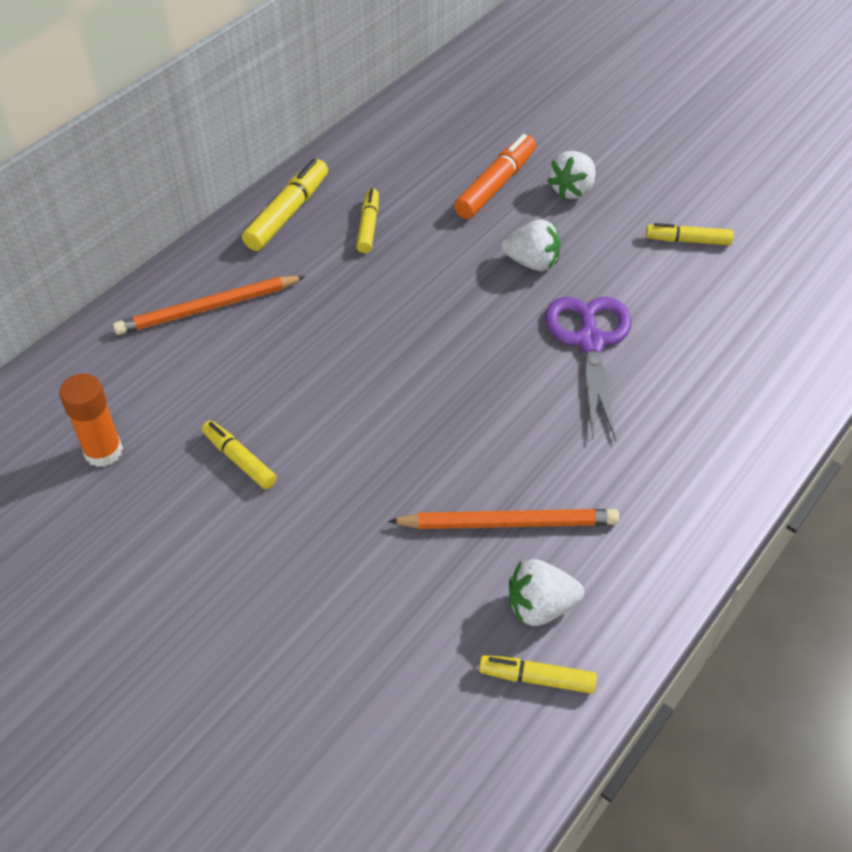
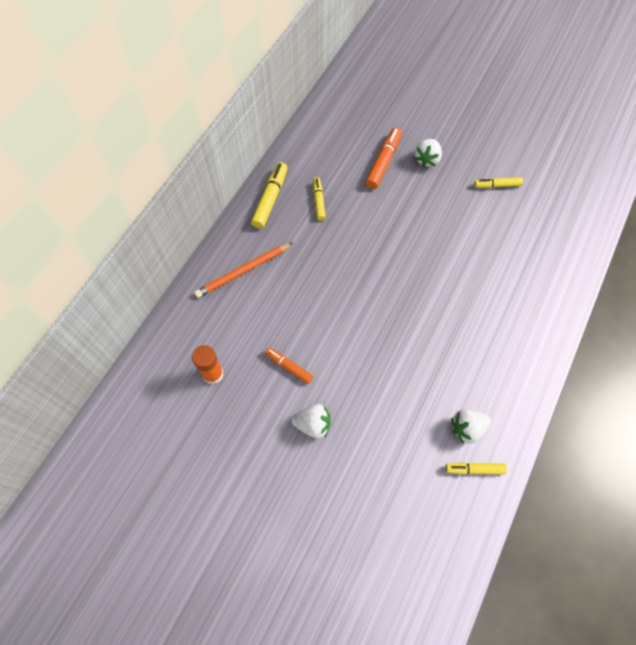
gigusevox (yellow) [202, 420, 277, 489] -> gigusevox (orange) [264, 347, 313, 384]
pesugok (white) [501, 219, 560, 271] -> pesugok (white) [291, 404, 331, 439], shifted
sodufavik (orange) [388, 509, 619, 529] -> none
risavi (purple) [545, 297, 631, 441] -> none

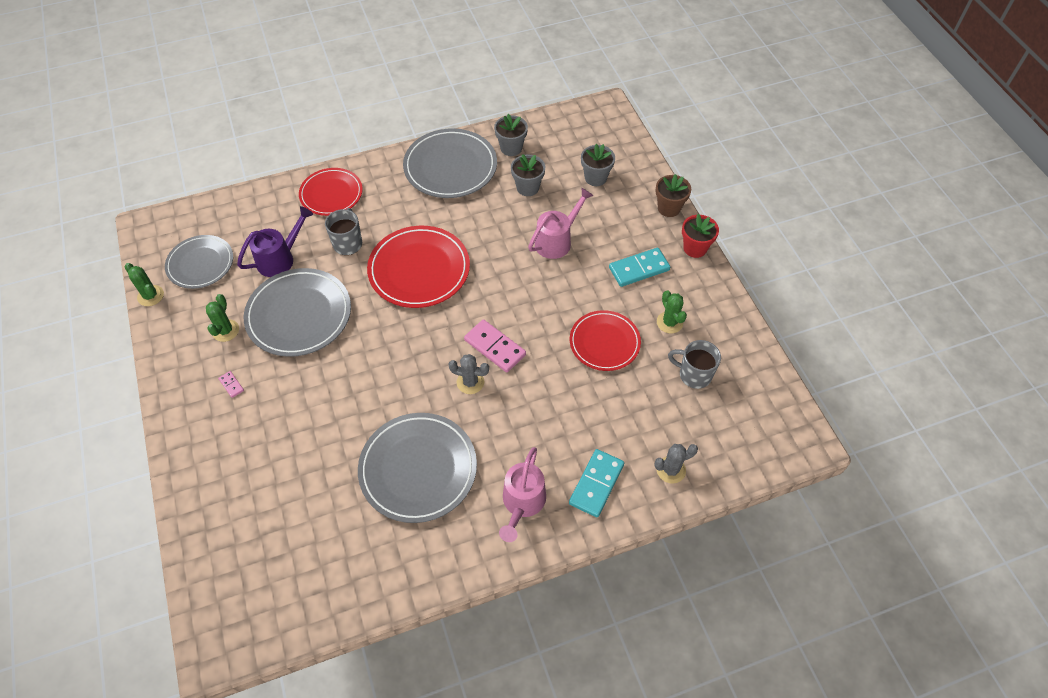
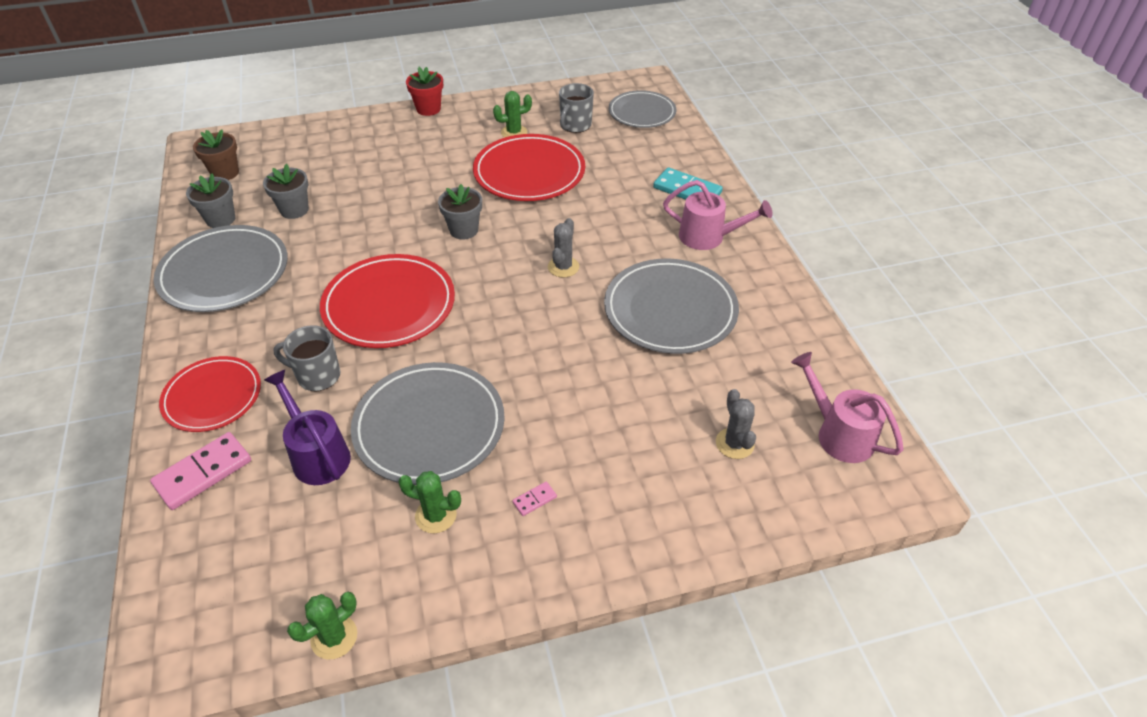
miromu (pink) [464, 319, 526, 372] -> miromu (pink) [150, 432, 251, 510], shifted
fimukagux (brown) [656, 174, 691, 217] -> fimukagux (brown) [193, 130, 239, 180], shifted
fimukagux (grey) [581, 144, 615, 186] -> fimukagux (grey) [438, 184, 482, 240], shifted
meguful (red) [570, 310, 641, 371] -> meguful (red) [473, 134, 585, 201], x1.52
meguful (grey) [165, 235, 233, 289] -> meguful (grey) [609, 90, 676, 128], shifted
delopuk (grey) [654, 444, 698, 484] -> delopuk (grey) [716, 389, 756, 459], shifted
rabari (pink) [528, 188, 594, 259] -> rabari (pink) [791, 352, 904, 463], shifted
miromu (turquoise) [609, 248, 670, 287] -> none

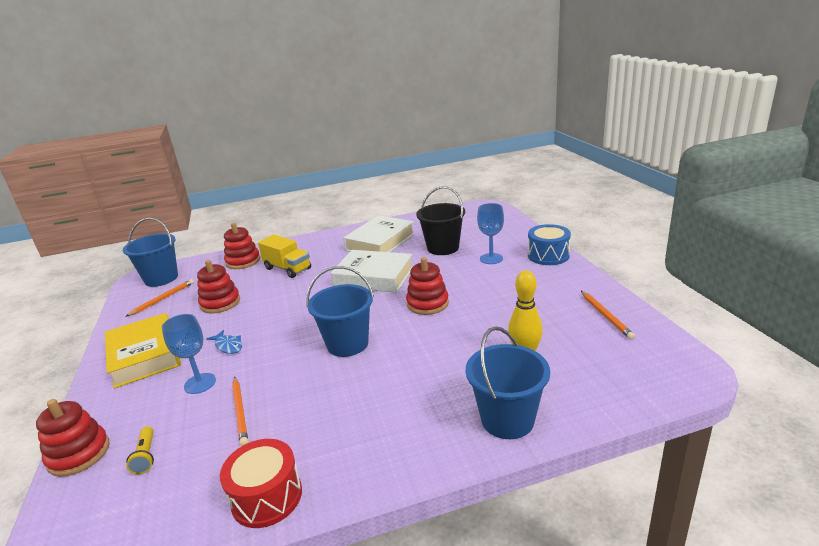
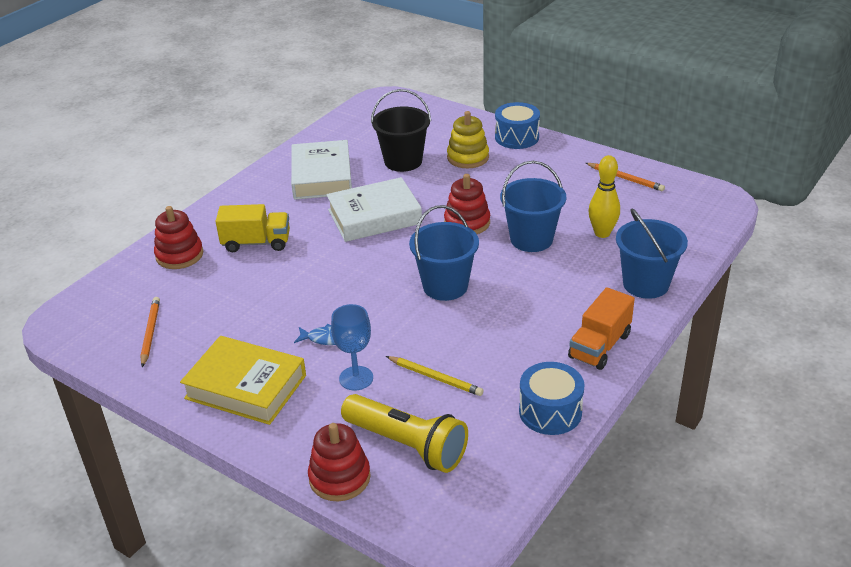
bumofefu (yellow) [126, 426, 154, 475] -> bumofefu (yellow) [341, 394, 468, 473], x2.30
sodufavik (orange) [232, 377, 248, 446] -> sodufavik (yellow) [386, 356, 484, 396]
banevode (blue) [477, 203, 504, 264] -> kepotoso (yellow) [447, 111, 489, 168]
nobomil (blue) [123, 217, 178, 287] -> nobomil (blue) [500, 161, 567, 252], shifted
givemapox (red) [220, 439, 302, 528] -> givemapox (blue) [519, 362, 585, 435]
none -> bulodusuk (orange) [568, 287, 635, 370]
kepotoso (red) [197, 260, 240, 314] -> none

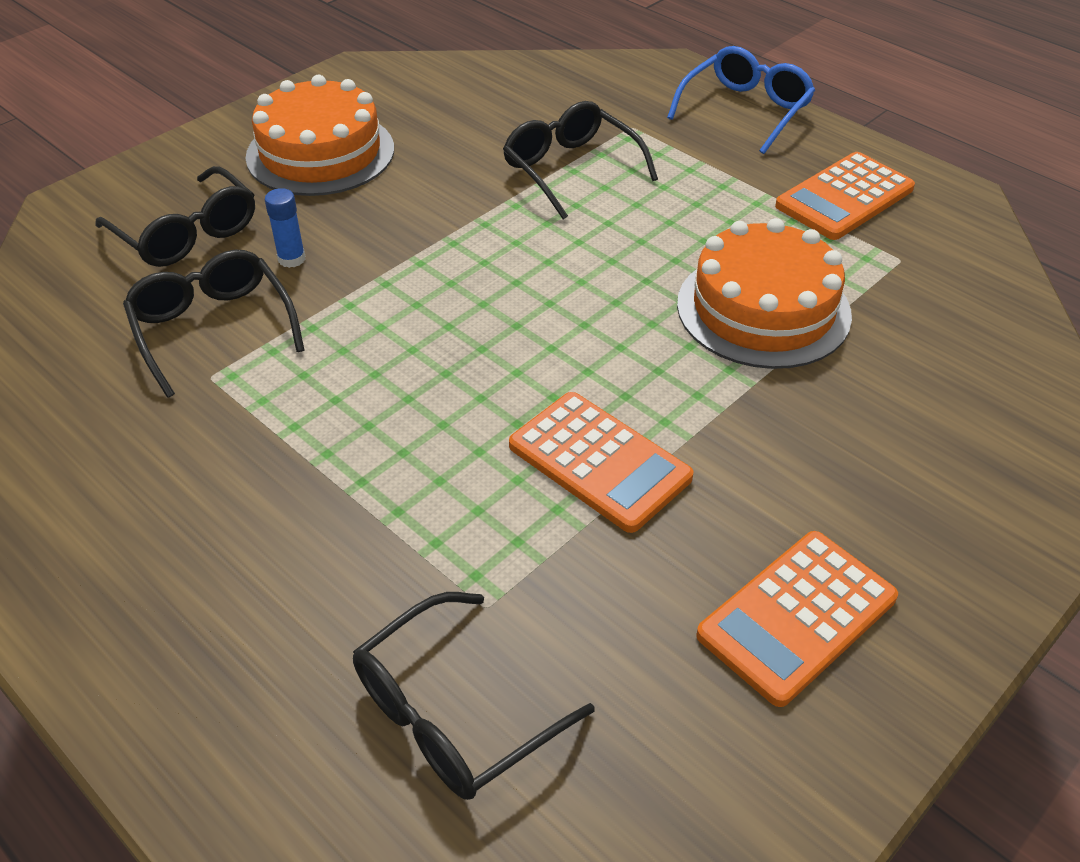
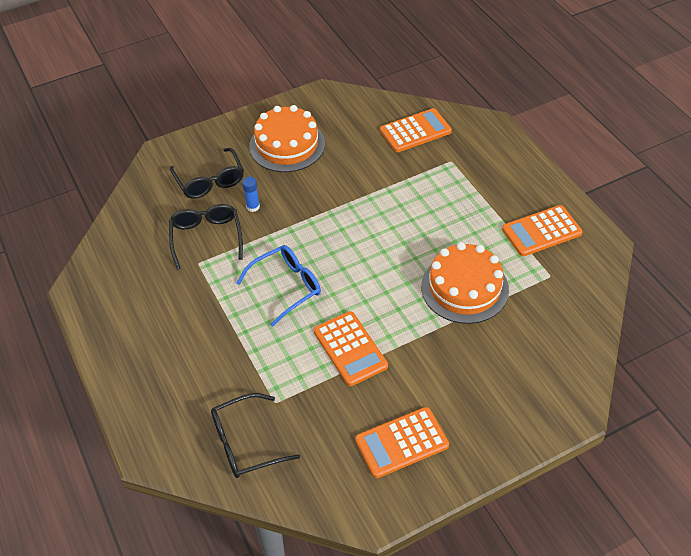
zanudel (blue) [667, 46, 815, 154] -> zanudel (blue) [237, 245, 321, 327], shifted
none -> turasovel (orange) [380, 108, 452, 152]
zanudel (black) [503, 101, 658, 219] -> none

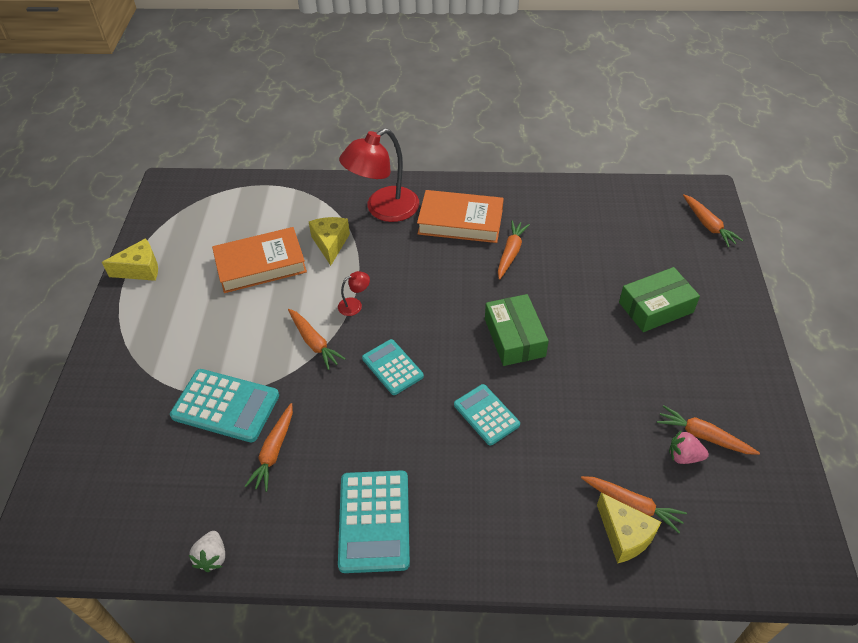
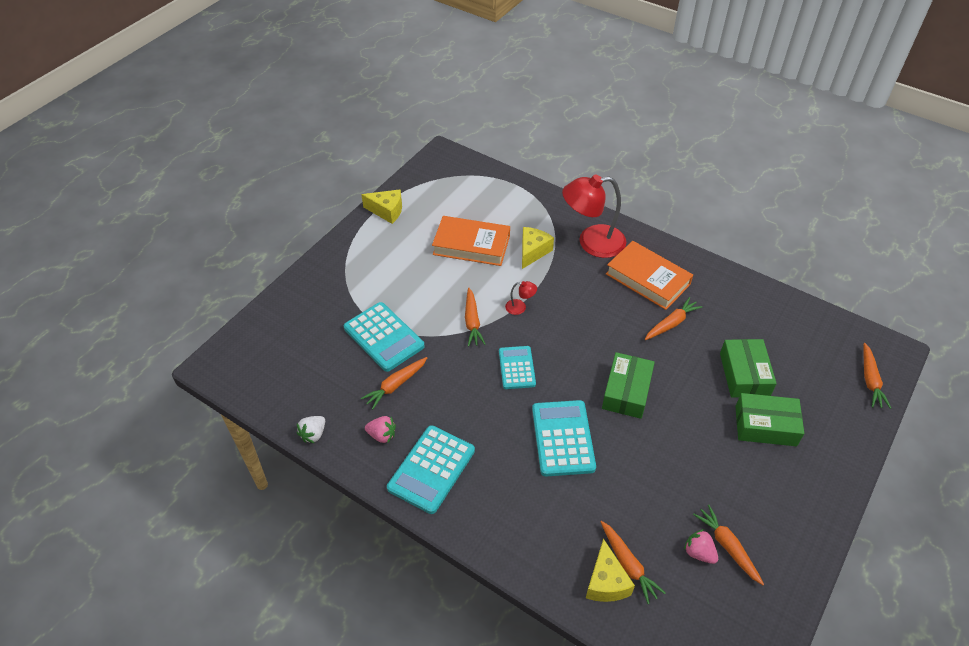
none -> pesugok (pink) [365, 416, 396, 443]
turasovel (turquoise) [454, 384, 520, 446] -> turasovel (turquoise) [532, 400, 596, 476], x1.56
none -> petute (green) [720, 339, 777, 398]

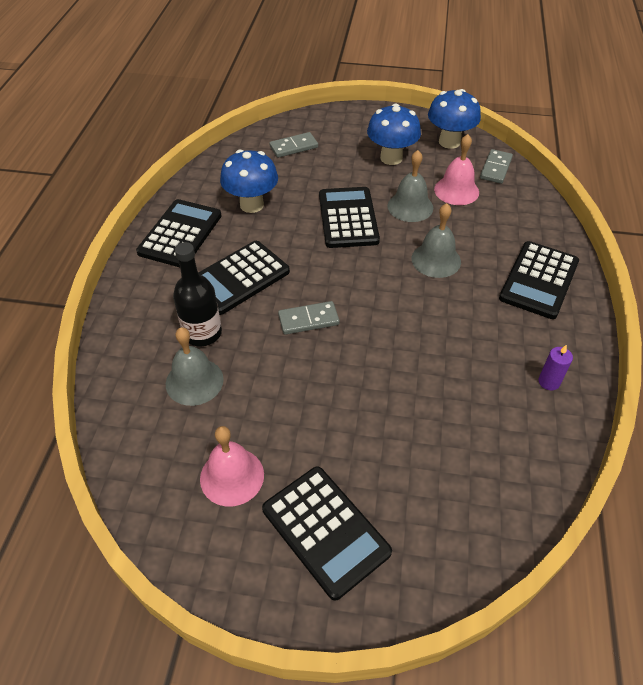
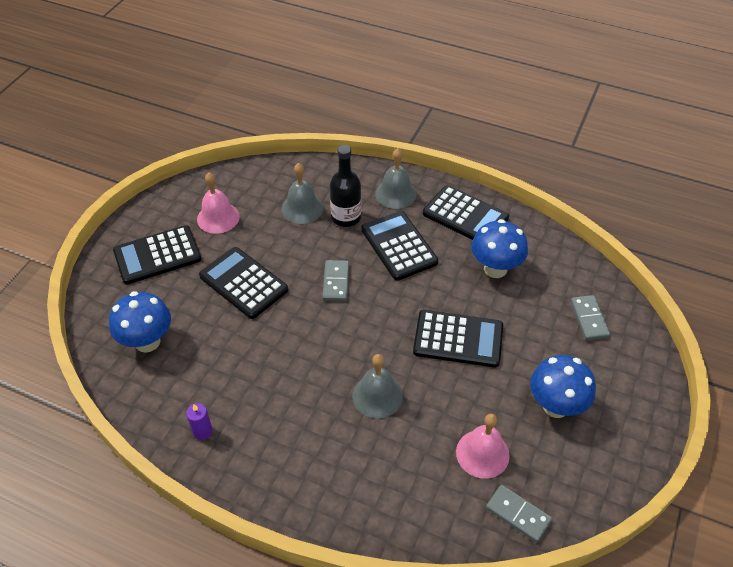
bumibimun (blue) [428, 89, 481, 149] -> bumibimun (blue) [109, 291, 171, 353], shifted
turasovel (black) [499, 241, 579, 319] -> turasovel (black) [199, 247, 288, 319], shifted
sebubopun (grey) [387, 150, 433, 222] -> sebubopun (grey) [375, 148, 417, 209], shifted

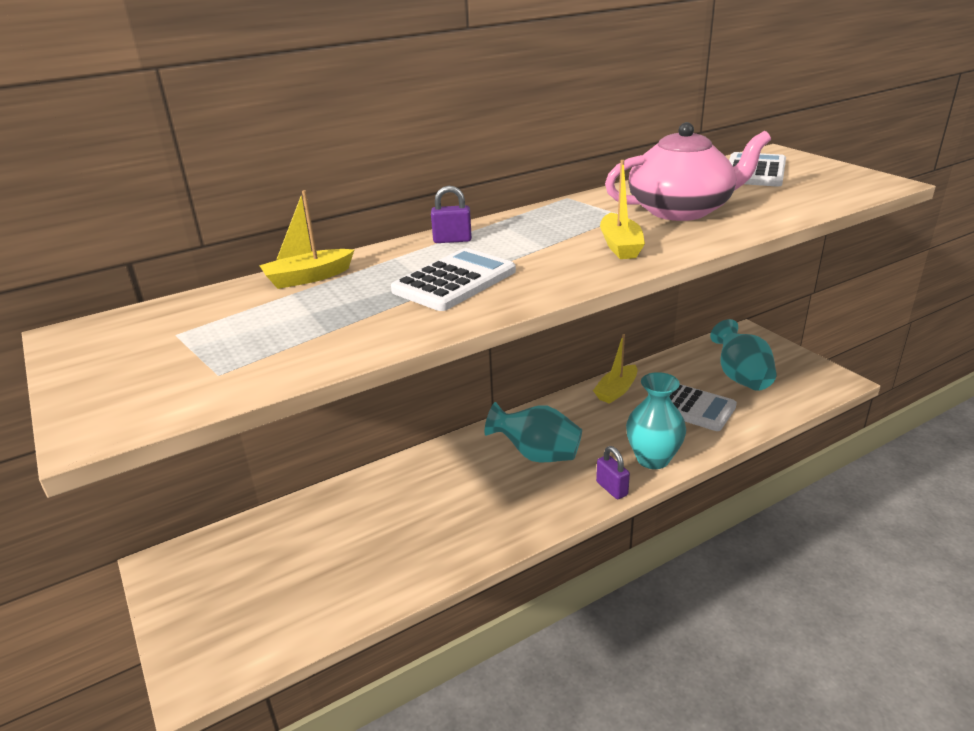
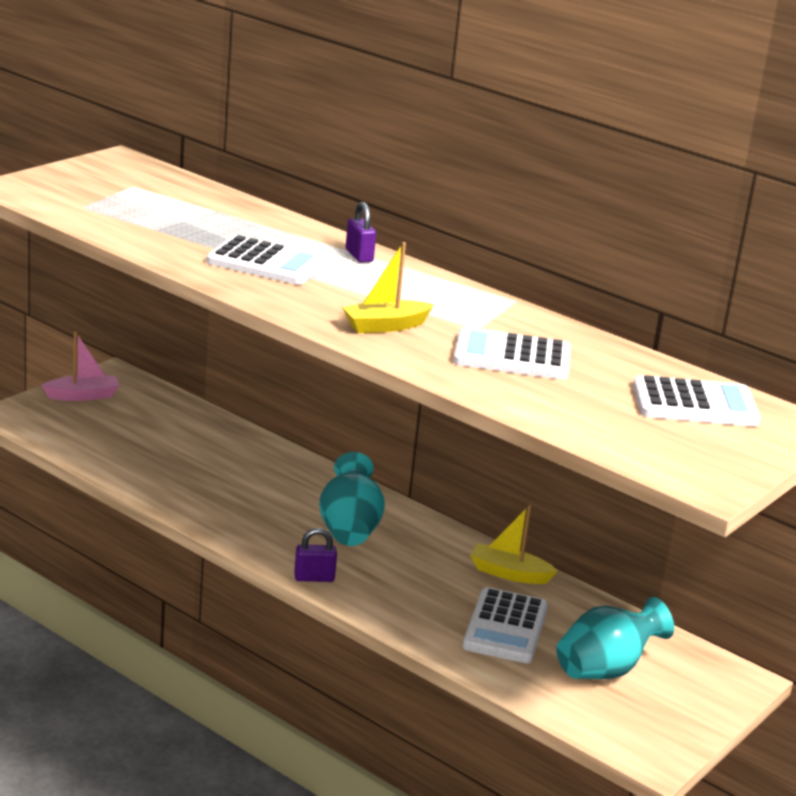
none -> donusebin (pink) [42, 332, 120, 401]
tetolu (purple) [596, 446, 630, 499] -> tetolu (purple) [294, 528, 337, 582], 45 degrees clockwise
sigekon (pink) [605, 122, 771, 221] -> turasovel (white) [453, 327, 571, 380]
donusebin (yellow) [259, 190, 354, 289] -> none
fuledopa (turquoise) [626, 372, 686, 469] -> none

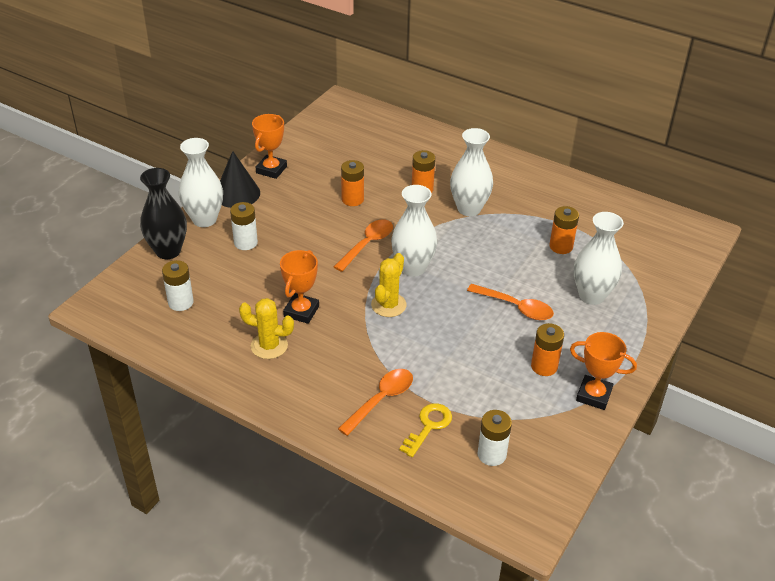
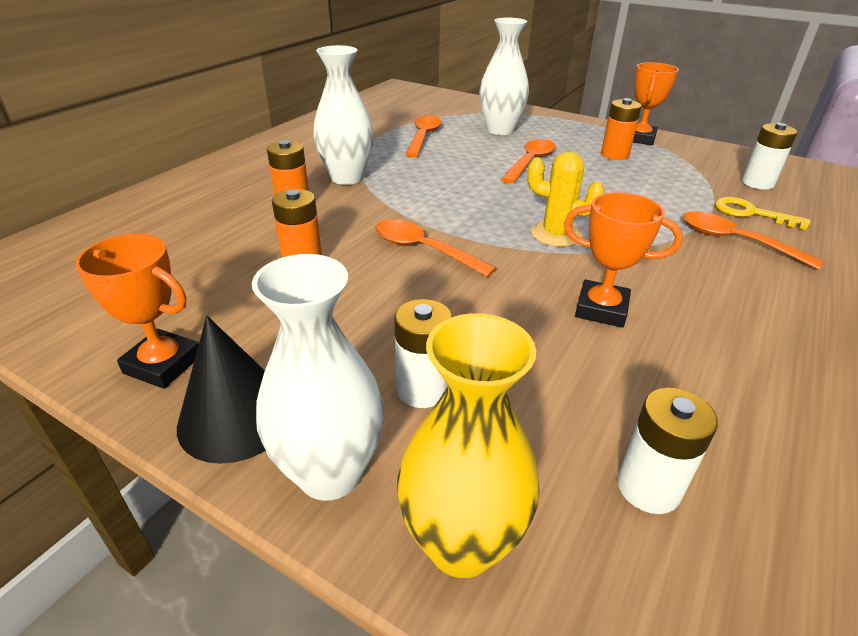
fuledopa (black) [140, 168, 187, 259] -> fuledopa (yellow) [397, 313, 539, 578]
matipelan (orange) [549, 206, 579, 254] -> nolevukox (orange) [405, 116, 442, 157]
delopuk (yellow) [239, 298, 294, 359] -> none
fuledopa (white) [391, 185, 438, 277] -> none

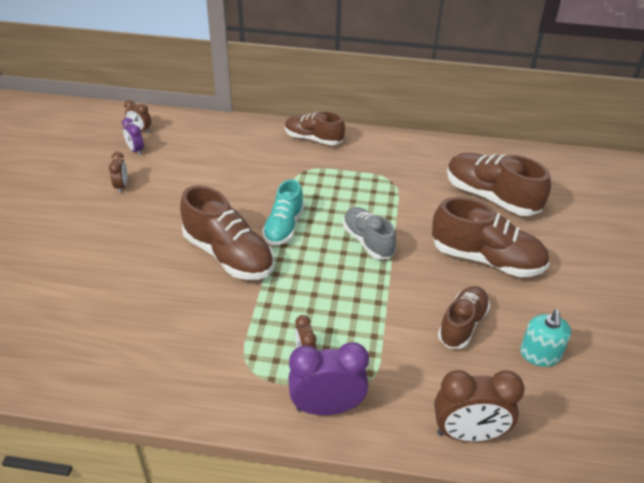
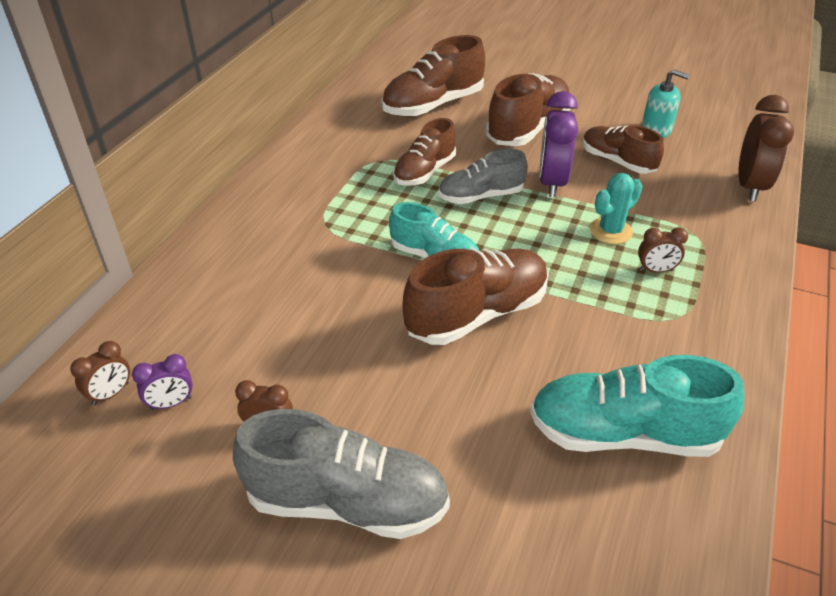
none -> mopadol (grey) [233, 409, 450, 539]
mopadol (brown) [285, 111, 345, 145] -> mopadol (brown) [393, 118, 456, 186], shifted
none -> mopadol (turquoise) [530, 355, 744, 457]
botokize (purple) [288, 342, 369, 415] -> botokize (purple) [539, 91, 578, 198], shifted
none -> delopuk (turquoise) [589, 173, 643, 244]

